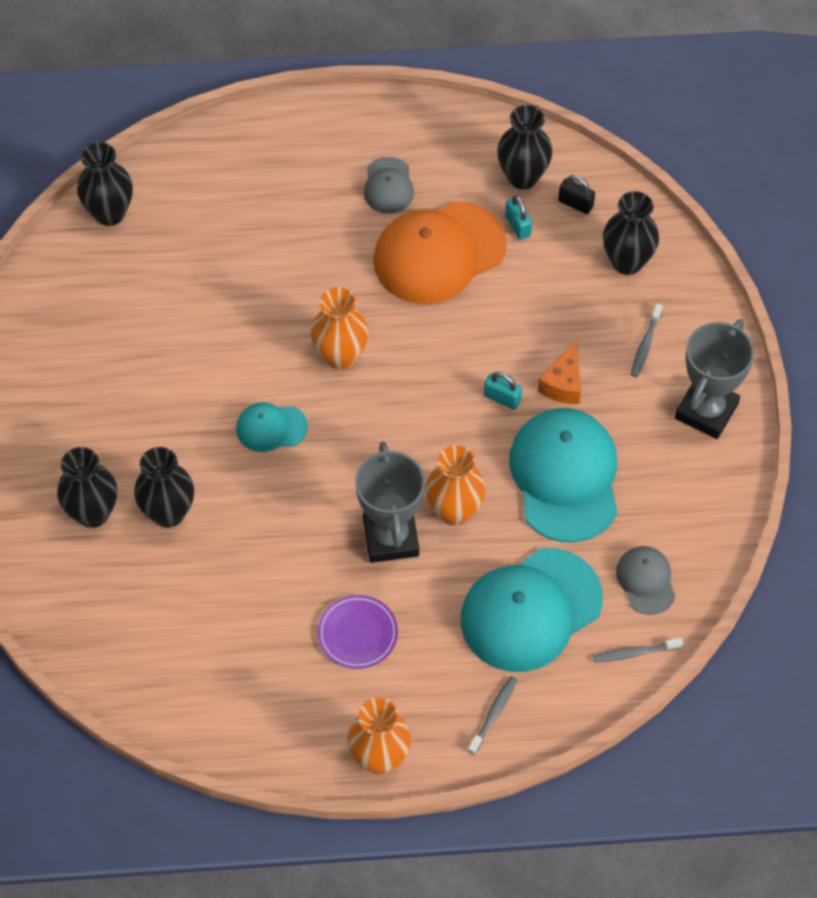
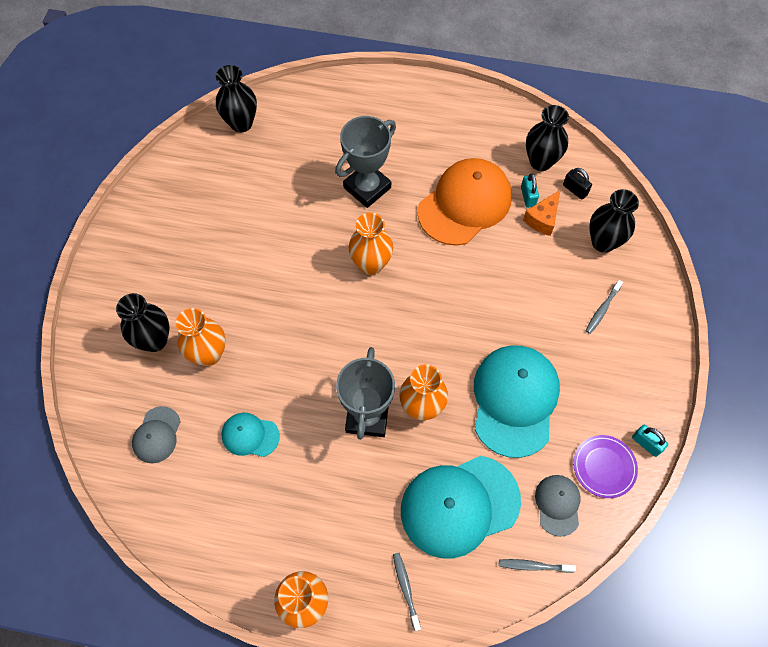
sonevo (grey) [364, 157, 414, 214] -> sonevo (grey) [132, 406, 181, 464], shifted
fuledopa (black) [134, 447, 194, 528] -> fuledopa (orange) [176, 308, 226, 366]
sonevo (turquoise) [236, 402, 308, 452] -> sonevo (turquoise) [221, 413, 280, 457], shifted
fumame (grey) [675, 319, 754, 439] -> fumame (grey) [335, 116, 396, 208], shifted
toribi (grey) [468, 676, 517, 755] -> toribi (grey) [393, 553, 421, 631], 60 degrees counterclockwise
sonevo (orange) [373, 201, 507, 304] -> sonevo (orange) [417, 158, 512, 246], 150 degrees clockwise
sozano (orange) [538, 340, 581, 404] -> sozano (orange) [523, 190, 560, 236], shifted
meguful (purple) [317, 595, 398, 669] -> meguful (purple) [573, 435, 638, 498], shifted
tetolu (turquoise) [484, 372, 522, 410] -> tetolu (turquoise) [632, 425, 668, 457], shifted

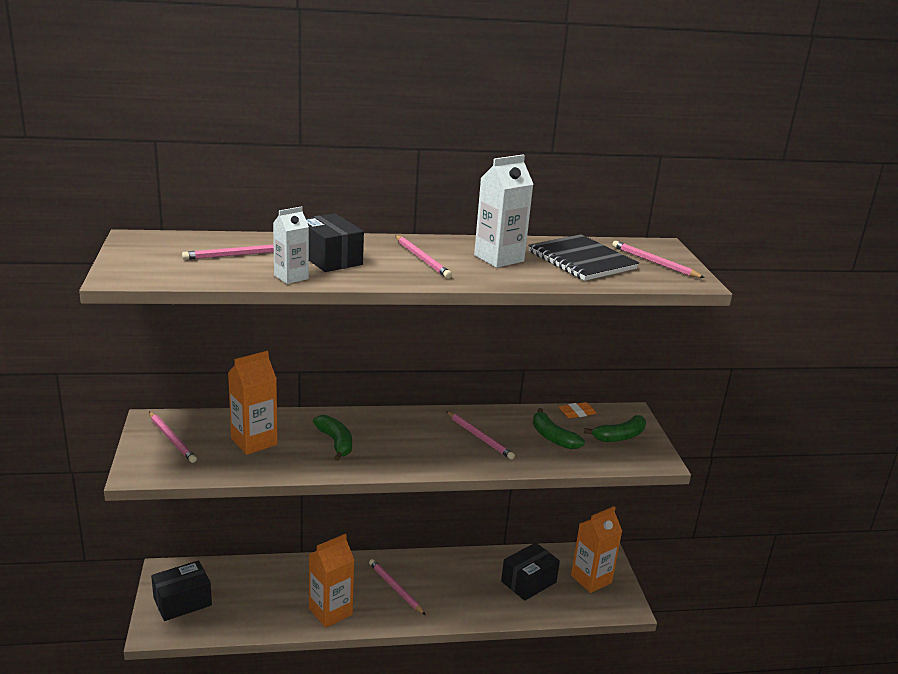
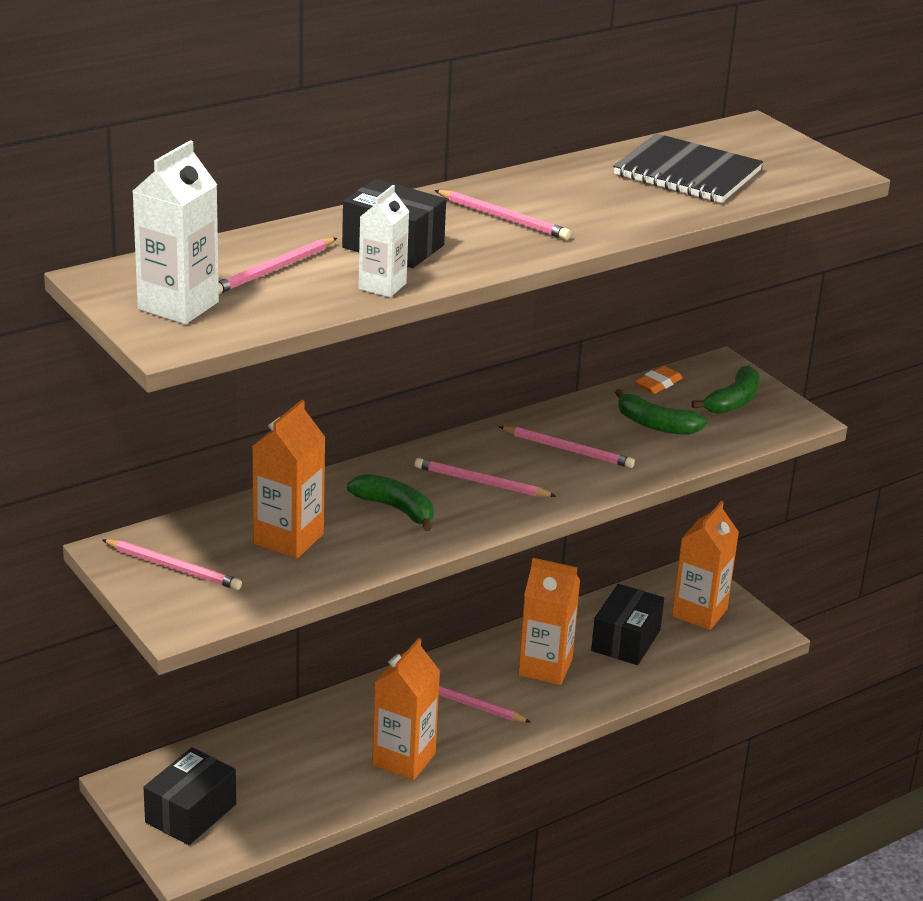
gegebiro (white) [474, 154, 533, 268] -> gegebiro (white) [133, 140, 219, 324], shifted
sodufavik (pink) [612, 241, 705, 278] -> sodufavik (pink) [414, 458, 556, 497], shifted
none -> gegebiro (orange) [518, 558, 580, 685]

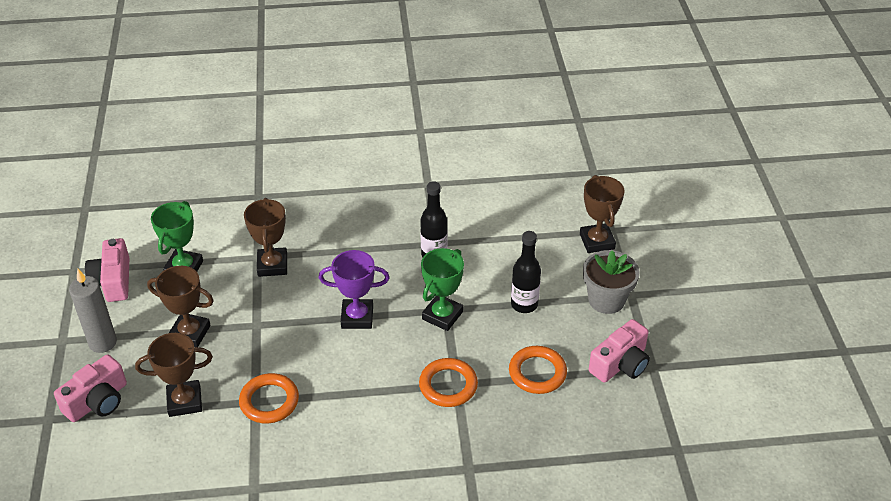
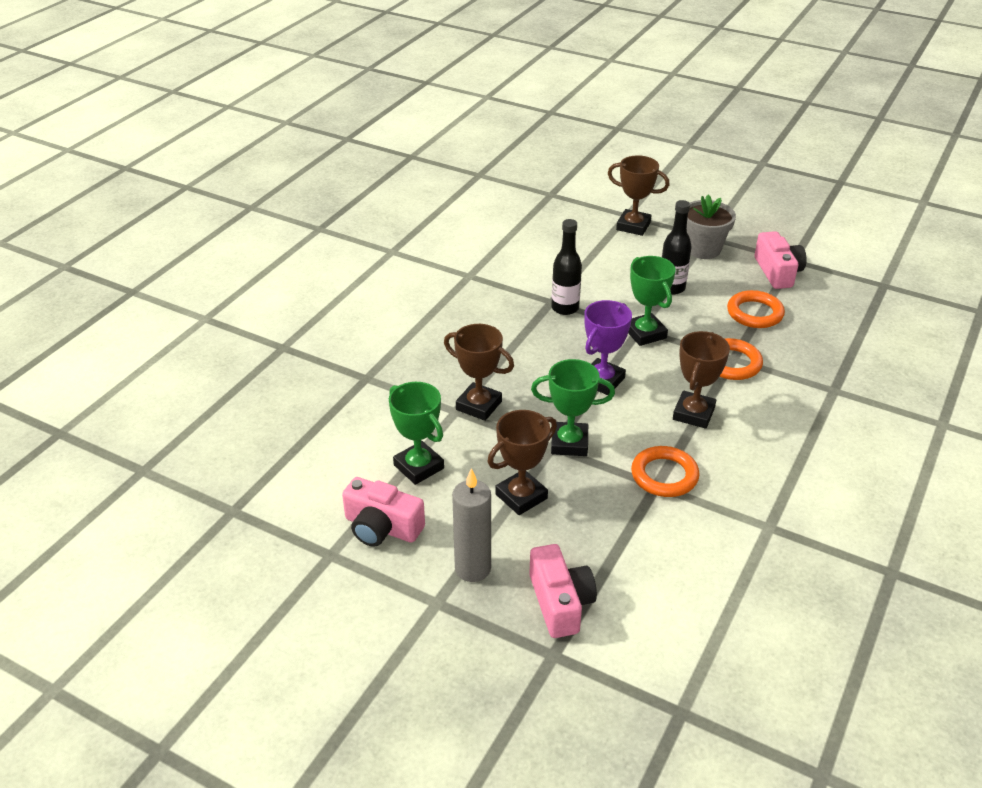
none -> fumame (green) [531, 359, 615, 456]
fumame (brown) [135, 333, 213, 417] -> fumame (brown) [673, 331, 730, 429], shifted

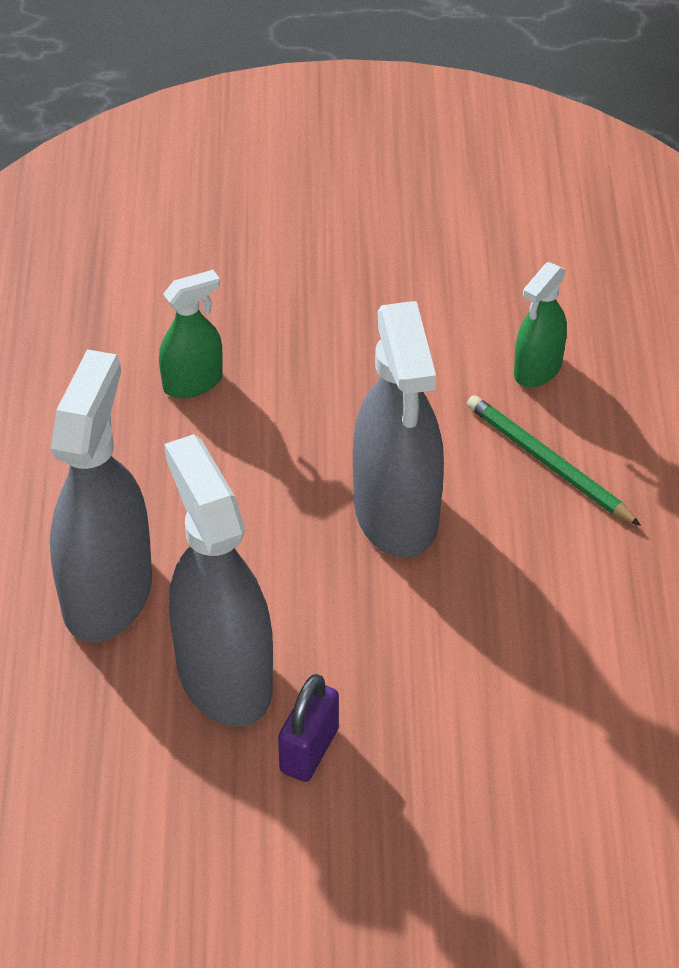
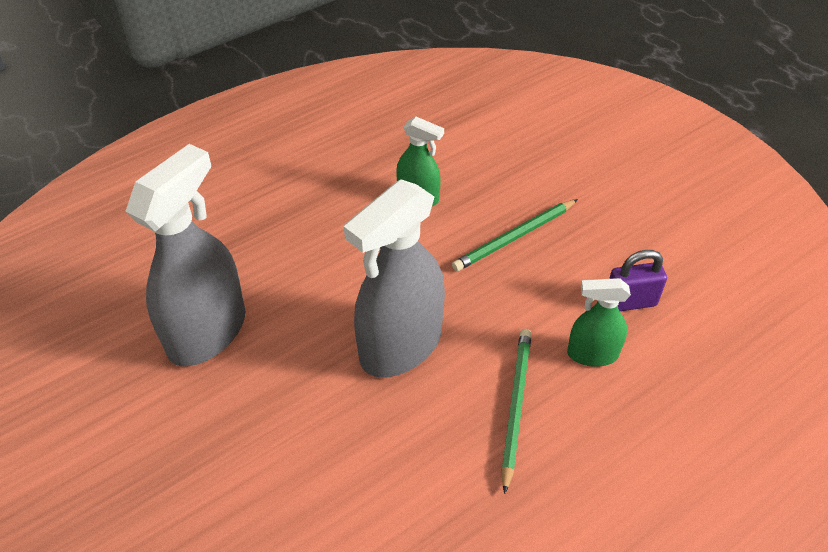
none -> sodufavik (green) [452, 199, 578, 271]
tetolu (purple) [278, 674, 339, 782] -> tetolu (purple) [609, 250, 667, 311], shifted
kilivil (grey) [50, 349, 152, 642] -> none

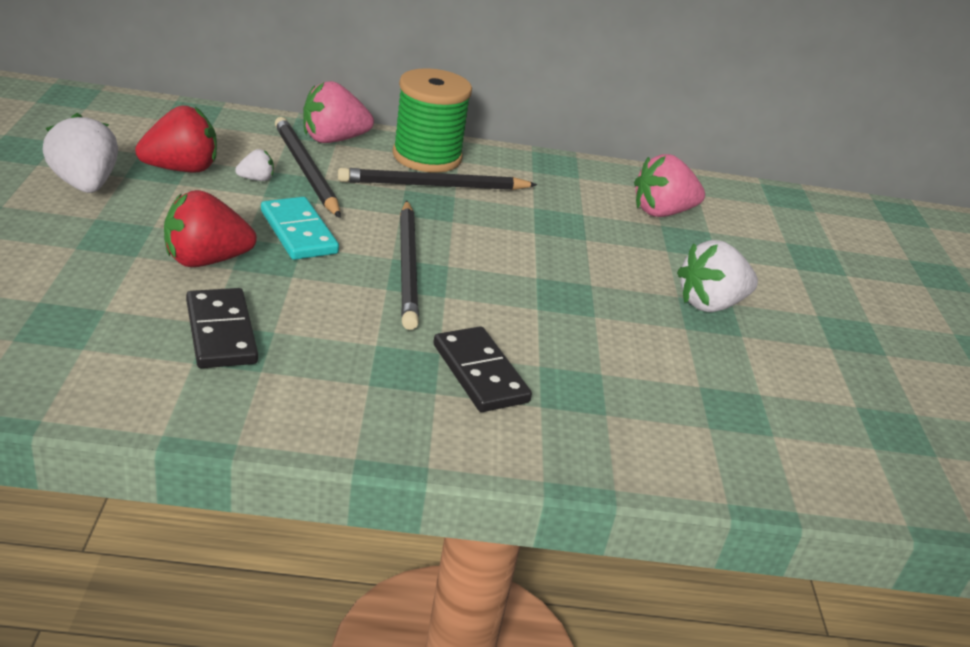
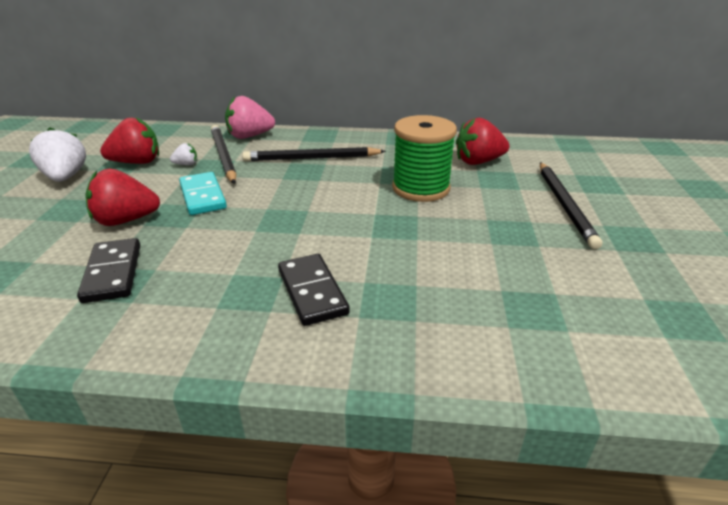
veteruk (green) [393, 68, 472, 173] -> veteruk (green) [392, 115, 457, 202], shifted
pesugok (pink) [634, 154, 705, 217] -> pesugok (red) [456, 118, 509, 165]
sodufavik (black) [400, 201, 419, 330] -> sodufavik (black) [540, 162, 602, 249], shifted
pesugok (white) [677, 240, 758, 312] -> none

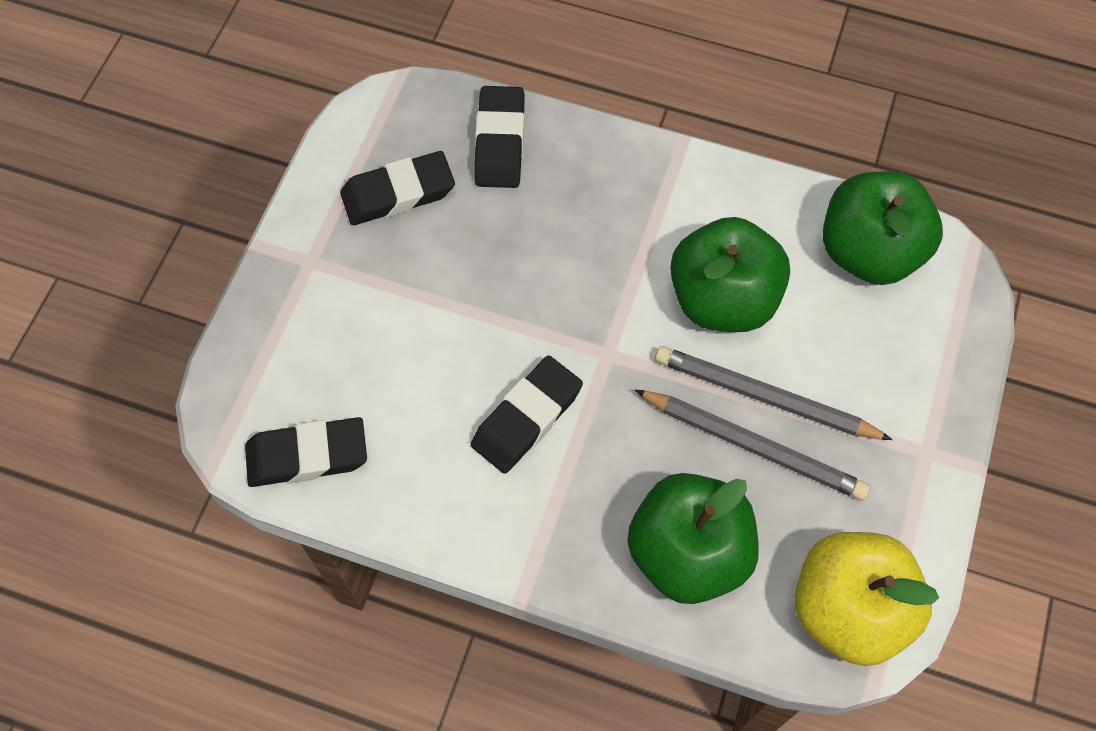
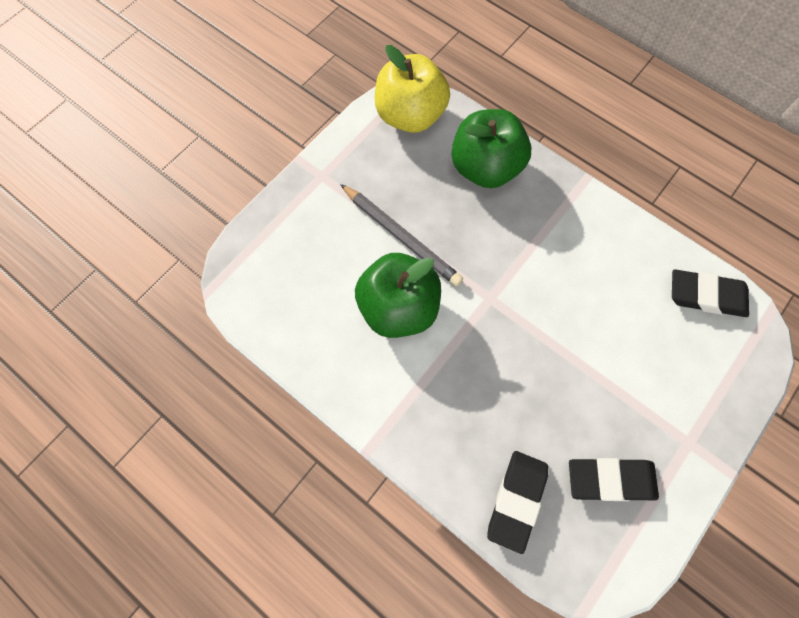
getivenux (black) [471, 355, 583, 474] -> none
sodufavik (grey) [635, 390, 870, 500] -> none
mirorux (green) [823, 172, 943, 285] -> none

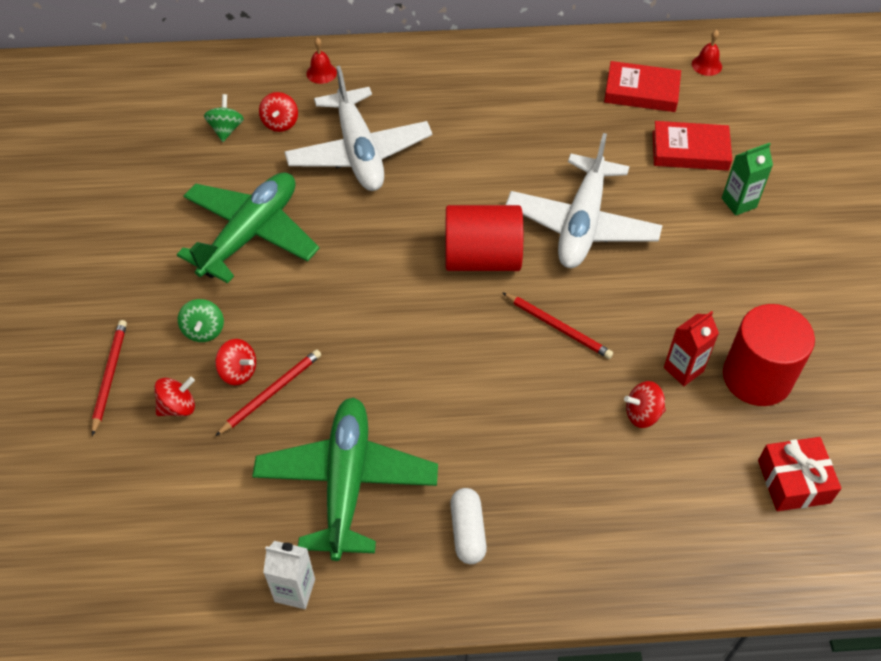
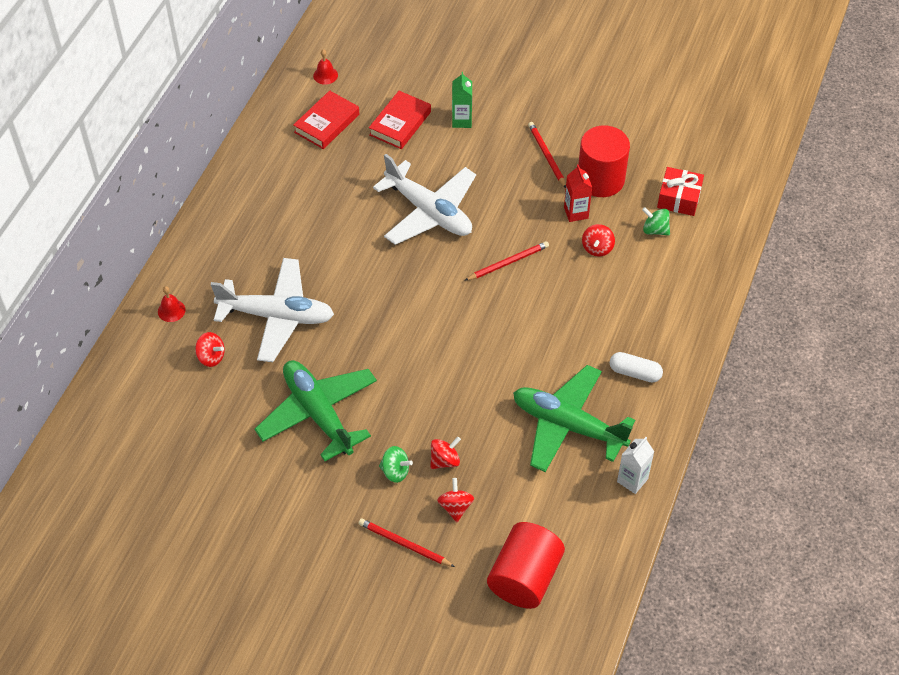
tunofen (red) [446, 205, 523, 271] -> tunofen (red) [487, 522, 565, 609], shifted
sodufavik (red) [215, 349, 321, 436] -> sodufavik (red) [528, 122, 566, 188], shifted
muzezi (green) [204, 94, 244, 142] -> muzezi (green) [642, 207, 670, 236], shifted

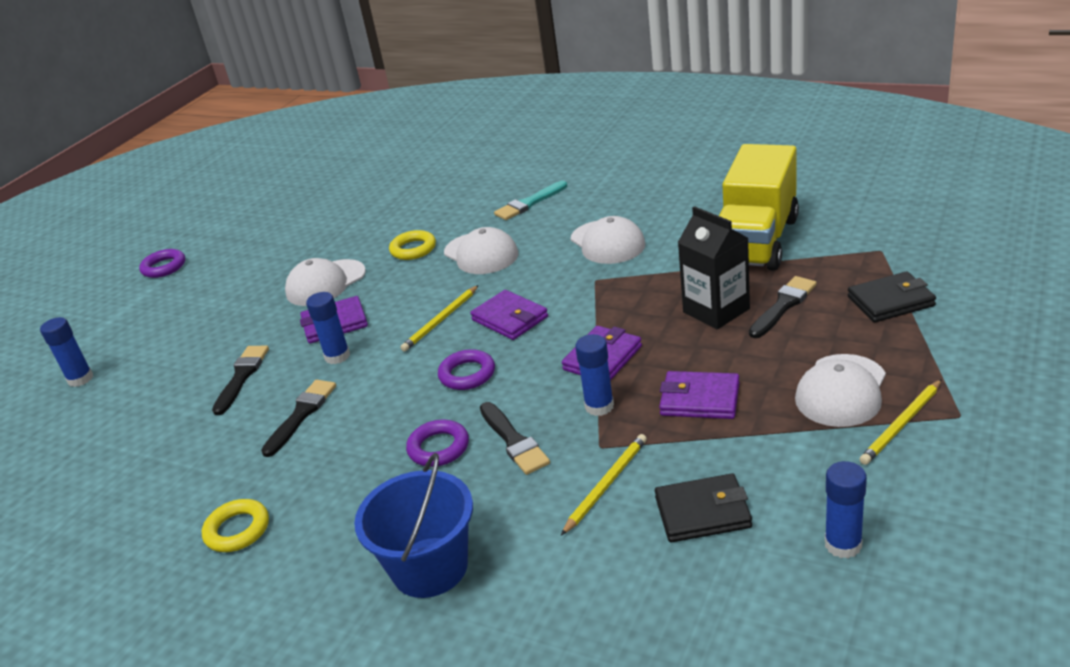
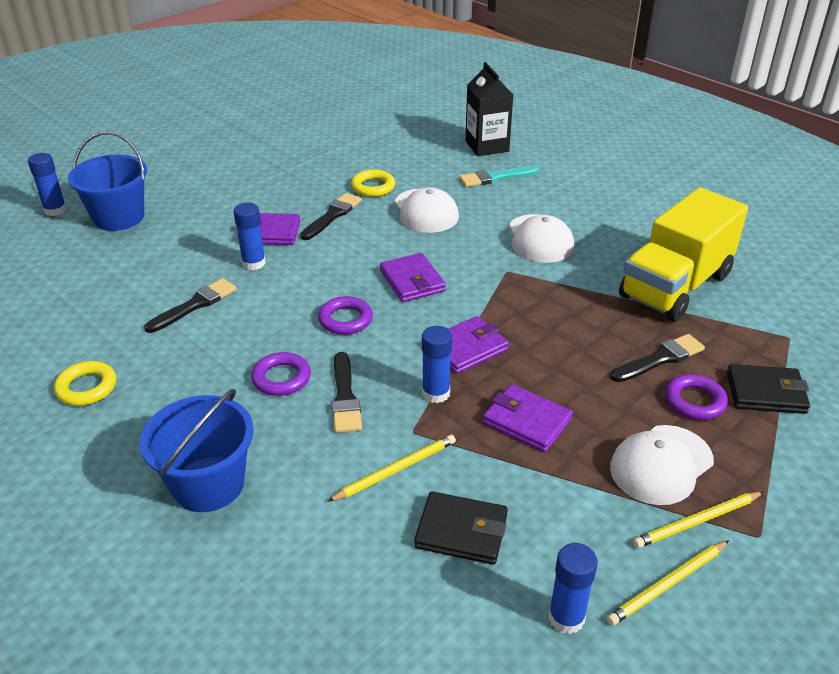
none -> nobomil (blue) [68, 132, 147, 231]
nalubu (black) [212, 346, 269, 415] -> nalubu (black) [300, 193, 362, 240], shifted
gegebiro (black) [678, 206, 750, 329] -> gegebiro (black) [465, 62, 513, 156], shifted
sodufavik (yellow) [400, 285, 479, 352] -> sodufavik (yellow) [607, 540, 729, 626], shifted
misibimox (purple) [139, 249, 185, 278] -> misibimox (purple) [665, 374, 728, 420], shifted
sonevo (white) [285, 258, 366, 306] -> none

